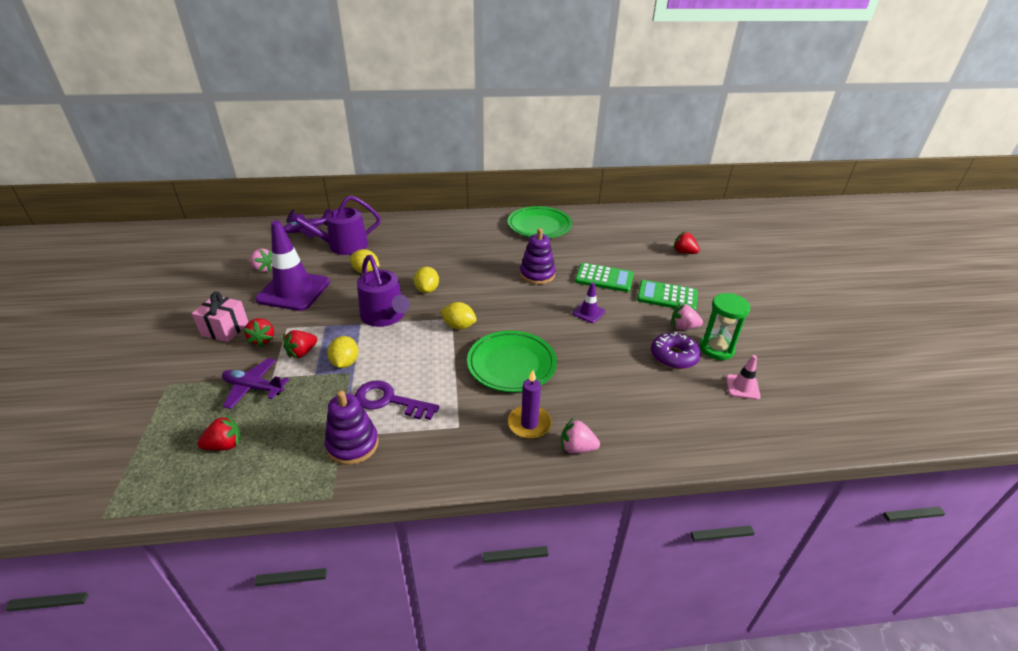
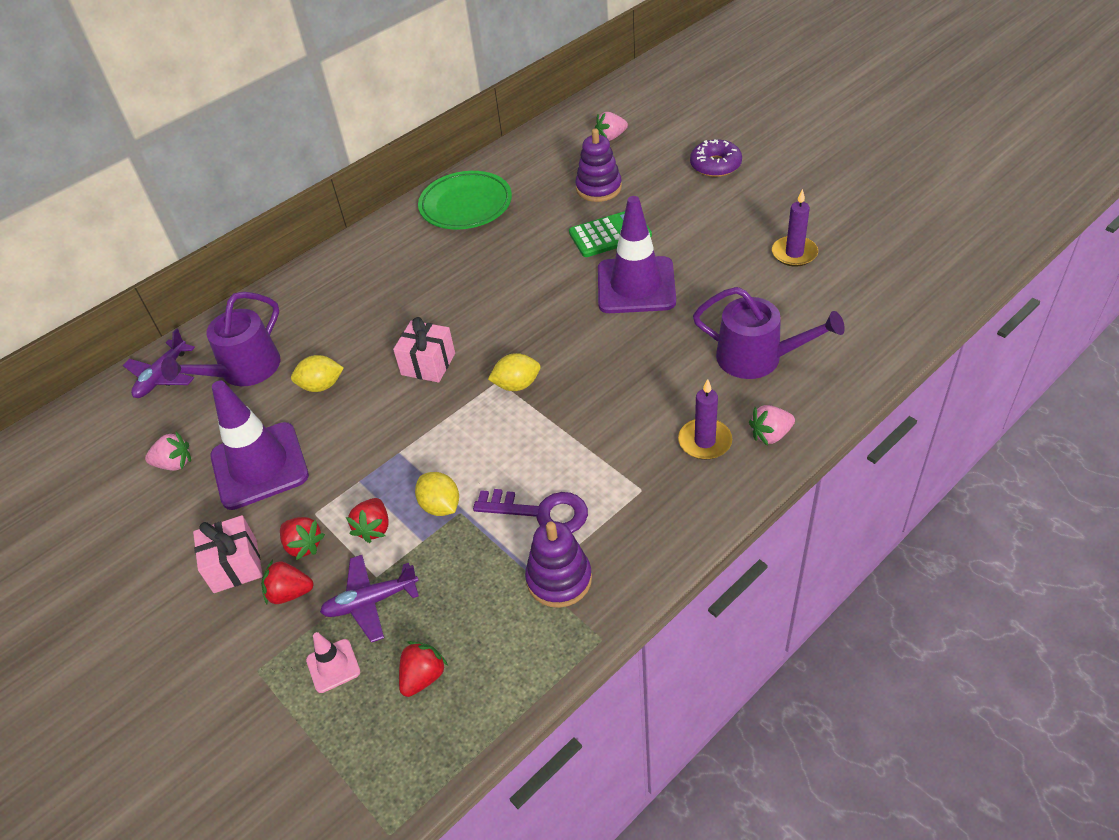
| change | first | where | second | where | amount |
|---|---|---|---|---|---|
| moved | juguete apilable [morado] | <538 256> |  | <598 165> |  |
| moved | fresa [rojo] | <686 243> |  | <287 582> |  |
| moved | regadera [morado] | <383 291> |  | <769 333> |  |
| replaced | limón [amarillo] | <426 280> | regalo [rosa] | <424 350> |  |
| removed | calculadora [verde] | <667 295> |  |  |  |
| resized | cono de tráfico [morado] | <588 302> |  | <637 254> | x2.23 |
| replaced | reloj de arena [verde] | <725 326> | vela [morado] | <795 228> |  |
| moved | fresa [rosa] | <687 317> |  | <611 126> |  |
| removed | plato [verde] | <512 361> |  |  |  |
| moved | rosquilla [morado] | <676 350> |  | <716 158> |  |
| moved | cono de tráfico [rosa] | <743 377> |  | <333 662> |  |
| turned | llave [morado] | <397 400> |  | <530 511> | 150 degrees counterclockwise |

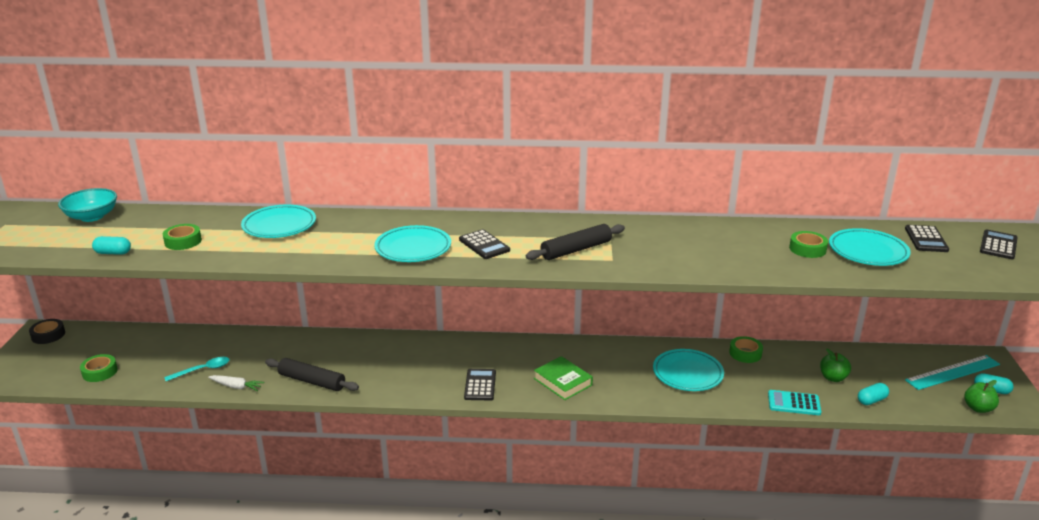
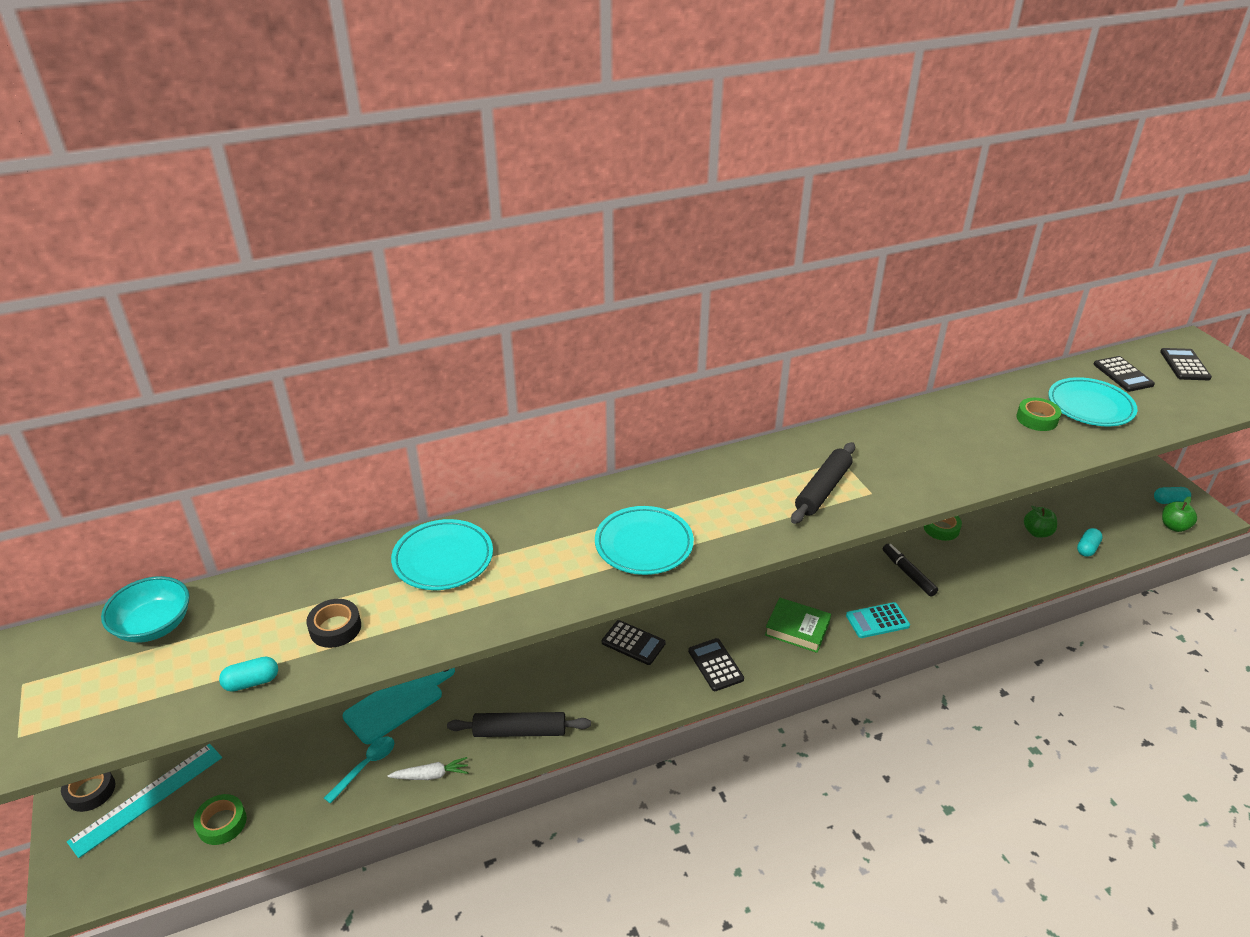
| change | first | where | second | where | amount |
|---|---|---|---|---|---|
| recoloured | cinta adhesiva [verde] | <182 237> | cinta adhesiva [negro] | <333 623> |  |
| moved | calculadora [negro] | <484 244> |  | <634 642> |  |
| replaced | plato [turquesa] | <688 370> | rotulador [negro] | <910 570> |  |
| moved | regla [turquesa] | <952 372> |  | <144 801> |  |
| moved | calculadora [turquesa] | <794 402> |  | <878 620> |  |
| added |  |  | tabla de cortar [turquesa] | <399 706> |  |

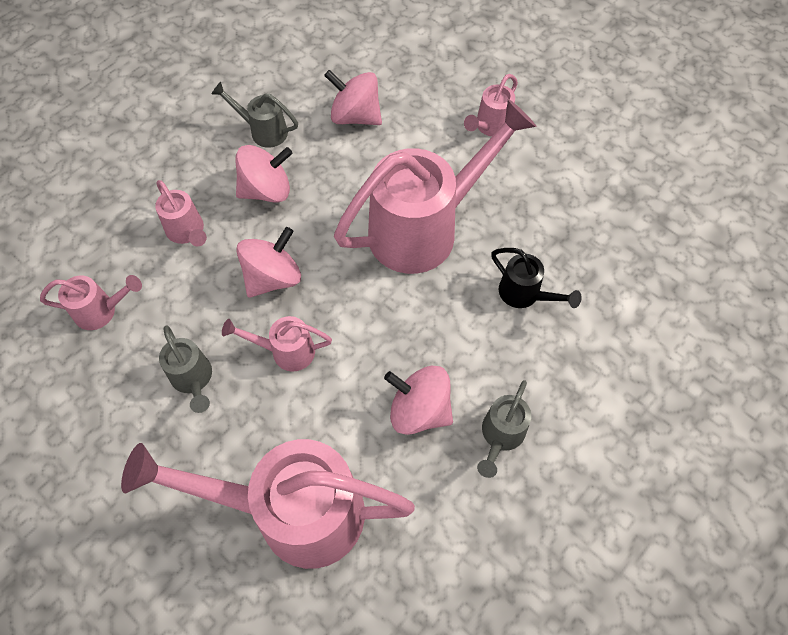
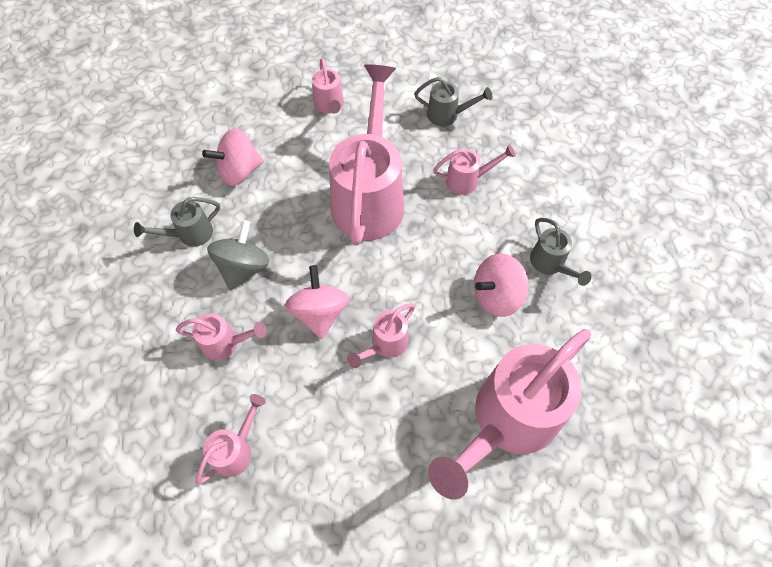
| change | first | where | second | where | amount |
|---|---|---|---|---|---|
| recoloured | peonza [rosa] | <264 174> | peonza [gris] | <238 255> |  |
| recoloured | regadera [negro] | <536 278> | regadera [rosa] | <474 170> |  |
| moved | regadera [gris] | <185 369> |  | <453 101> |  |

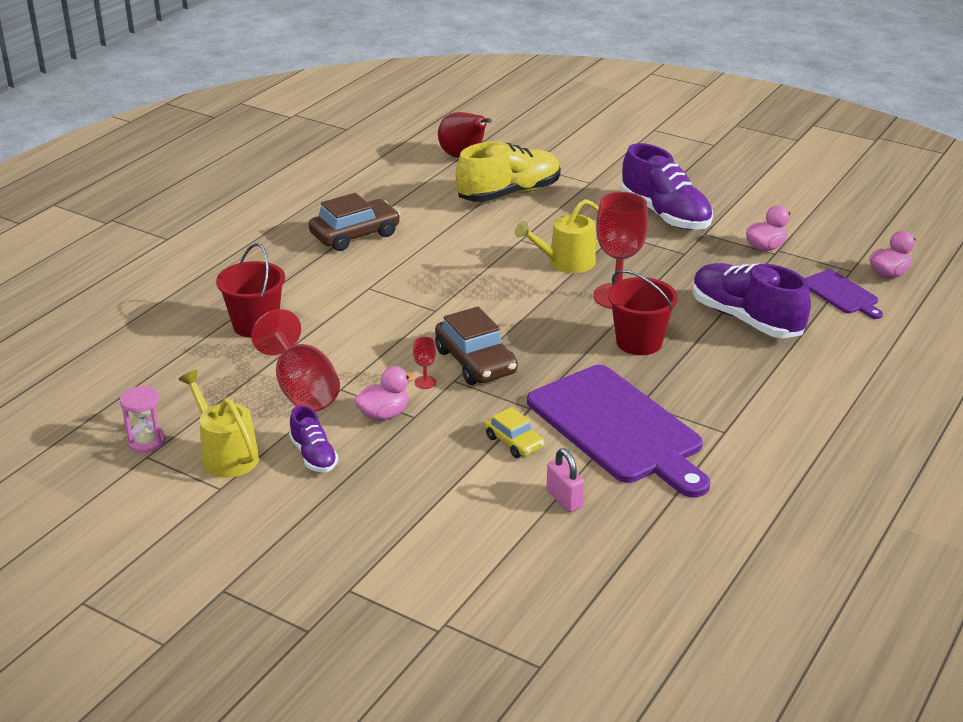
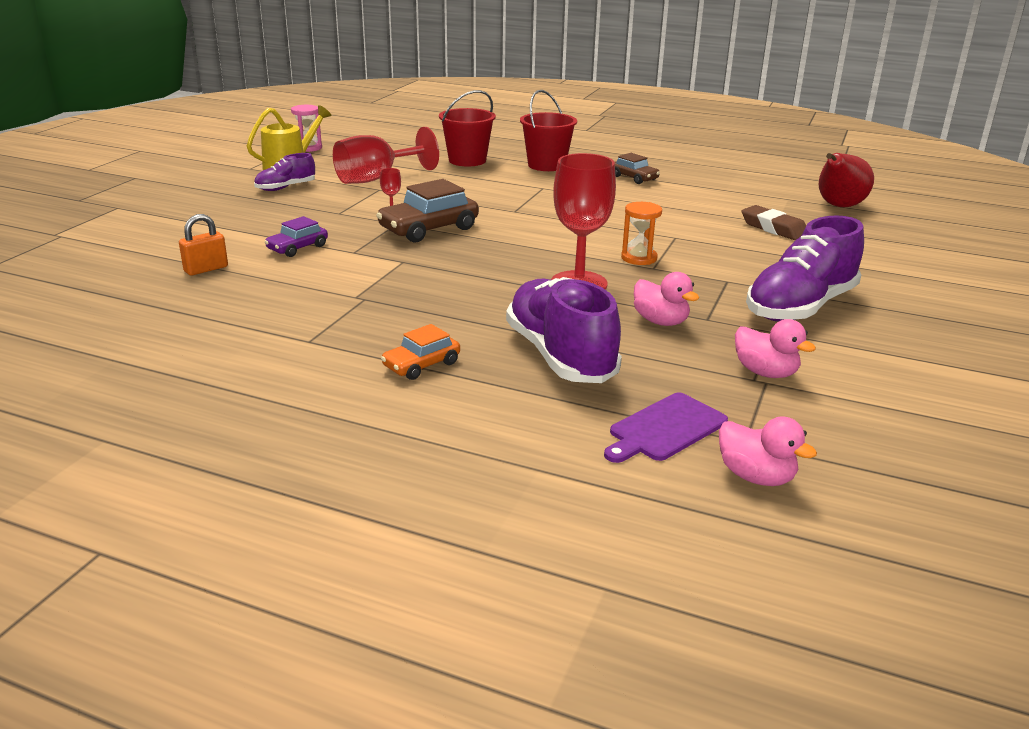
| change | first | where | second | where | amount |
|---|---|---|---|---|---|
| replaced | zapato [amarillo] | <508 172> | goma de borrar [marrón] | <774 222> |  |
| resized | coche [marrón] | <354 222> |  | <637 168> | x0.58 |
| replaced | regadera [amarillo] | <557 236> | reloj de arena [naranja] | <641 233> |  |
| turned | zapato [morado] | <752 300> |  | <564 330> | 60 degrees counterclockwise |
| moved | balde [rojo] | <643 312> |  | <548 130> |  |
| removed | tabla de cortar [morado] | <618 431> |  |  |  |
| moved | pato [rosa] | <385 393> |  | <666 299> |  |
| recoloured | coche [amarillo] | <514 432> | coche [morado] | <296 236> |  |
| recoloured | candado [rosa] | <565 480> | candado [naranja] | <203 244> |  |
| added |  |  | coche [naranja] | <420 352> |  |

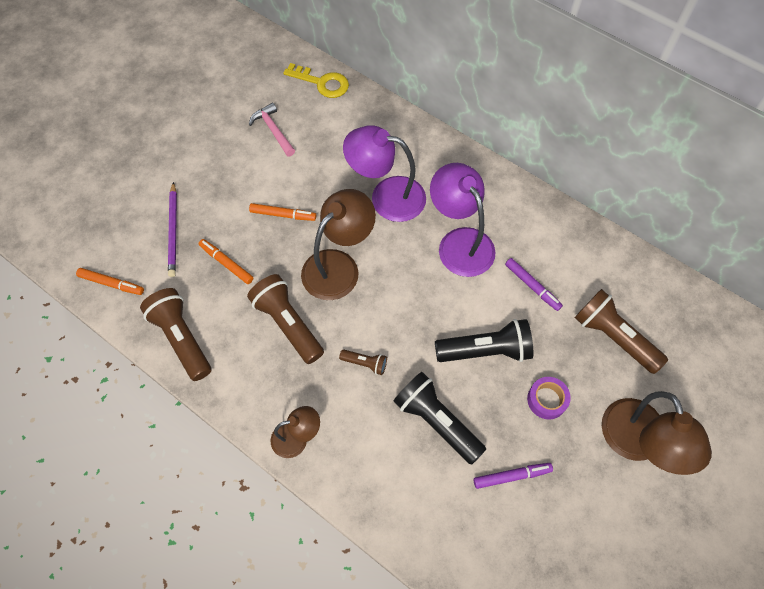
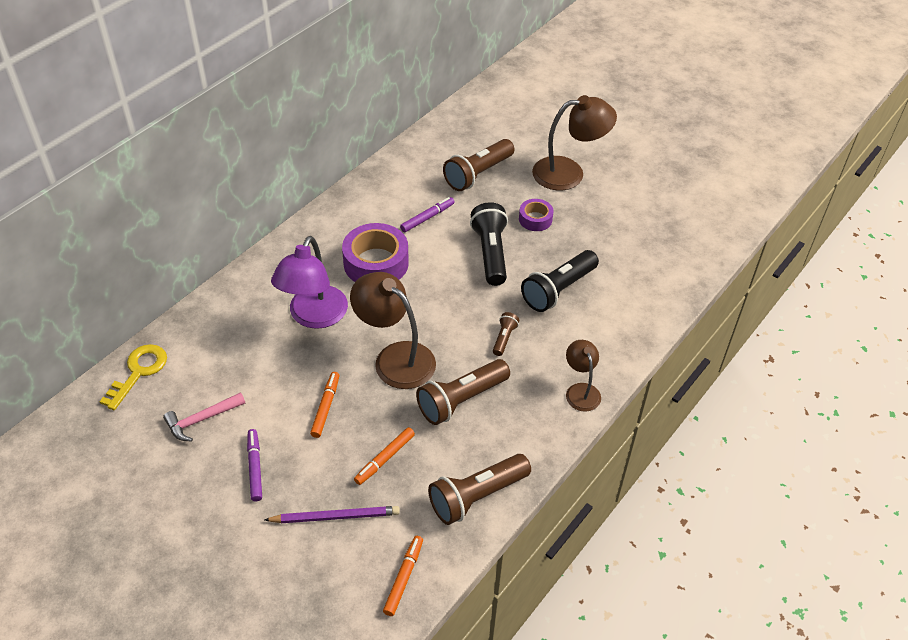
| change | first | where | second | where | amount |
|---|---|---|---|---|---|
| replaced | lámpara [morado] | <463 220> | cinta adhesiva [morado] | <375 252> |  |
| moved | rotulador [morado] | <513 476> |  | <254 465> |  |

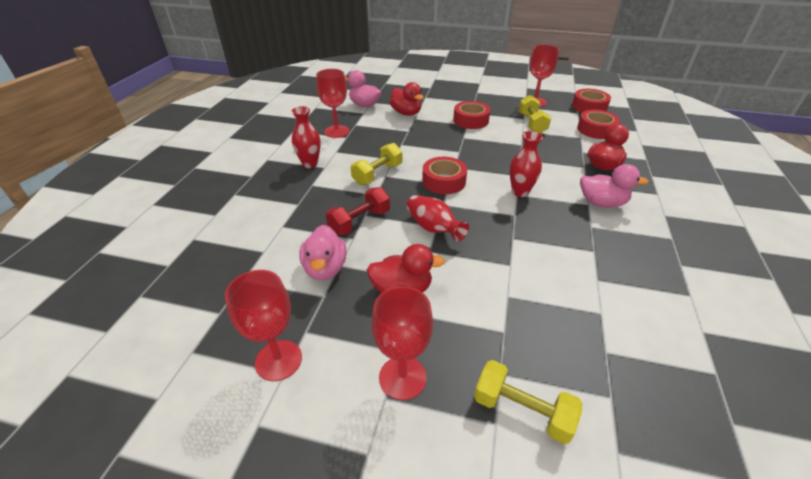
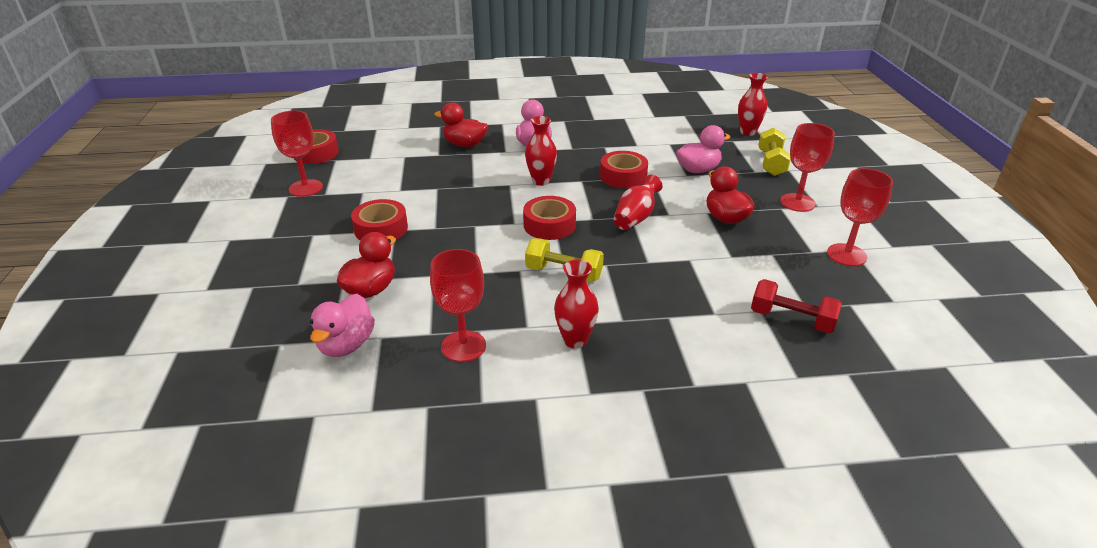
| change | first | where | second | where | amount |
|---|---|---|---|---|---|
| removed | mancuerna [amarillo] | <535 114> |  |  |  |
| moved | cinta adhesiva [rojo] | <598 124> |  | <624 169> |  |
| moved | mancuerna [rojo] | <358 211> |  | <796 306> |  |
| moved | pato [rosa] | <322 252> |  | <703 149> |  |
| added |  |  | florero [rojo] | <753 104> |  |

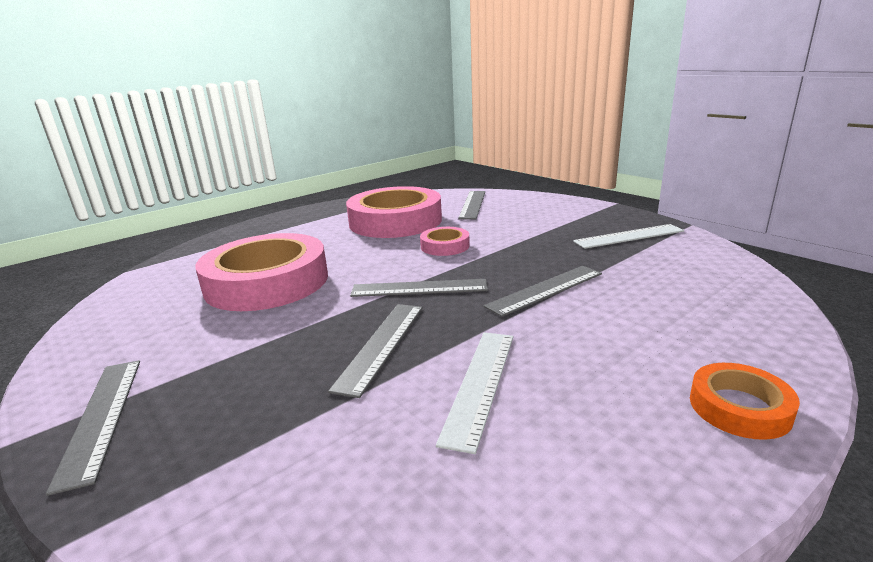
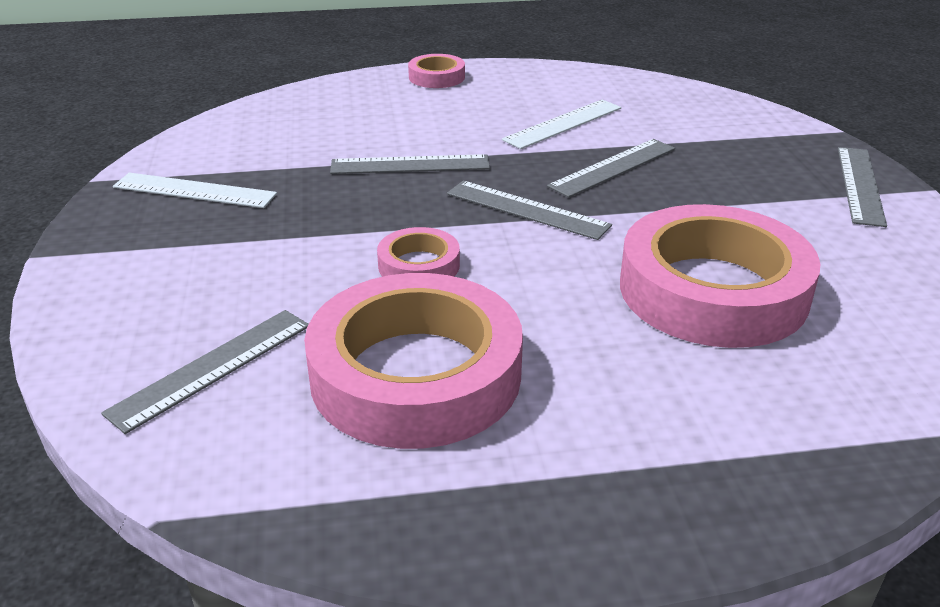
| change | first | where | second | where | amount |
|---|---|---|---|---|---|
| recoloured | cinta adhesiva [naranja] | <745 401> | cinta adhesiva [rosa] | <436 71> |  |

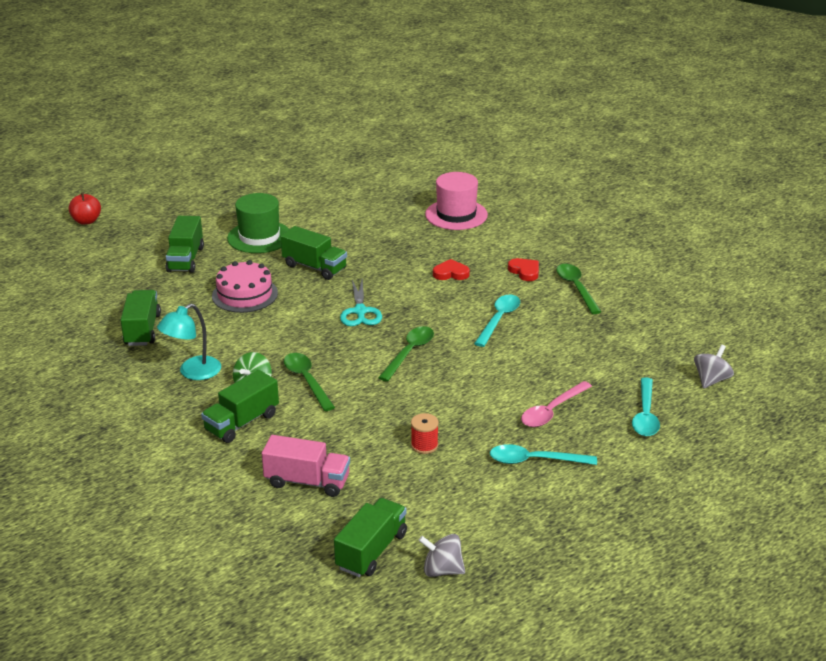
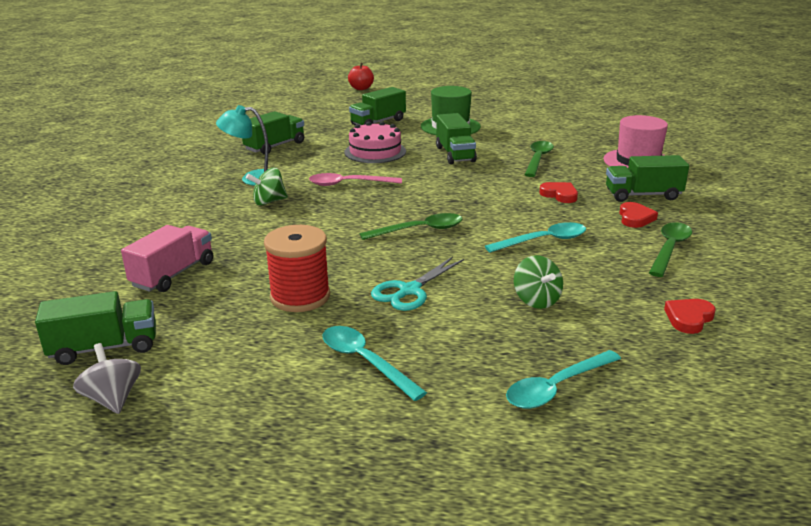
| change | first | where | second | where | amount |
|---|---|---|---|---|---|
| moved | tijeras [turquesa] | <361 302> |  | <417 283> |  |
| removed | peonza [gris] | <714 366> |  |  |  |
| moved | cuchara [verde] | <309 382> |  | <539 159> |  |
| moved | camión [verde] | <240 406> |  | <647 178> |  |
| moved | cuchara [rosa] | <556 404> |  | <355 179> |  |
| resized | carrete [rojo] | <425 433> |  | <297 268> | x1.86 |
| turned | camión [rosa] | <306 466> |  | <167 258> | 120 degrees counterclockwise |
| added |  |  | peonza [verde] | <538 282> |  |
| added |  |  | corazón [rojo] | <690 316> |  |

